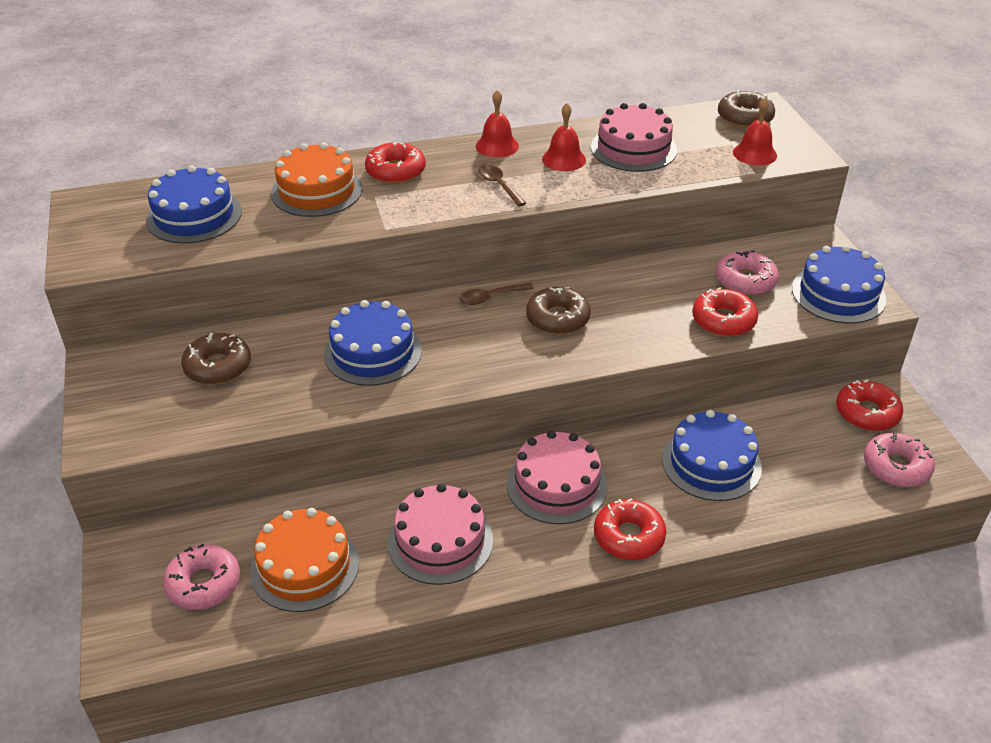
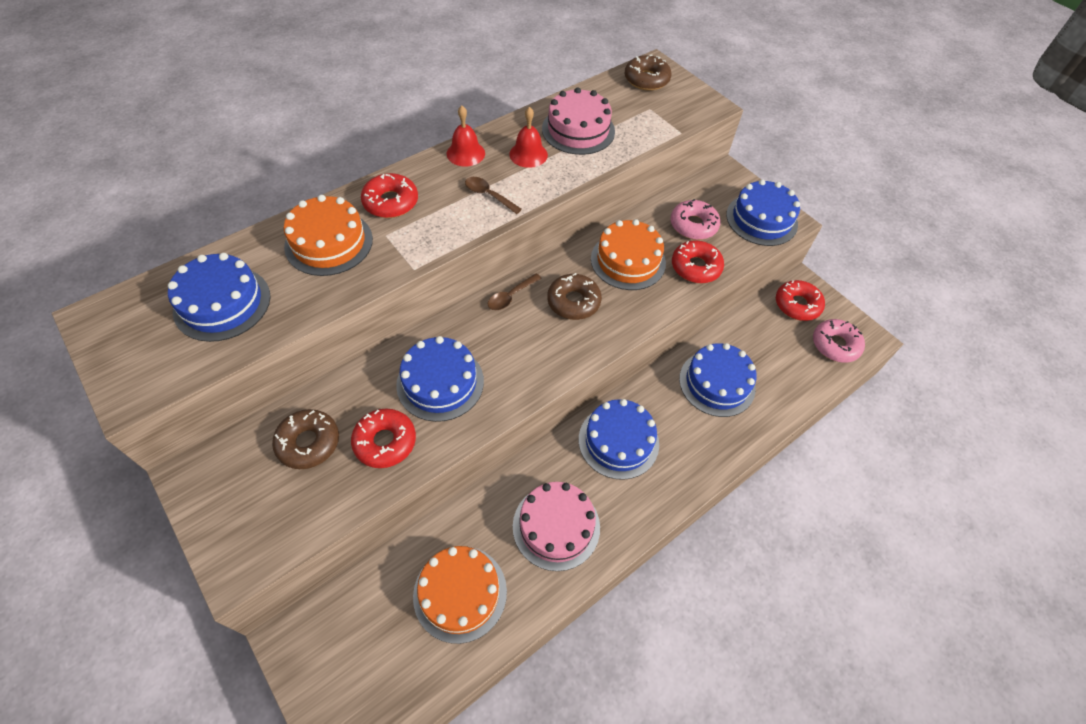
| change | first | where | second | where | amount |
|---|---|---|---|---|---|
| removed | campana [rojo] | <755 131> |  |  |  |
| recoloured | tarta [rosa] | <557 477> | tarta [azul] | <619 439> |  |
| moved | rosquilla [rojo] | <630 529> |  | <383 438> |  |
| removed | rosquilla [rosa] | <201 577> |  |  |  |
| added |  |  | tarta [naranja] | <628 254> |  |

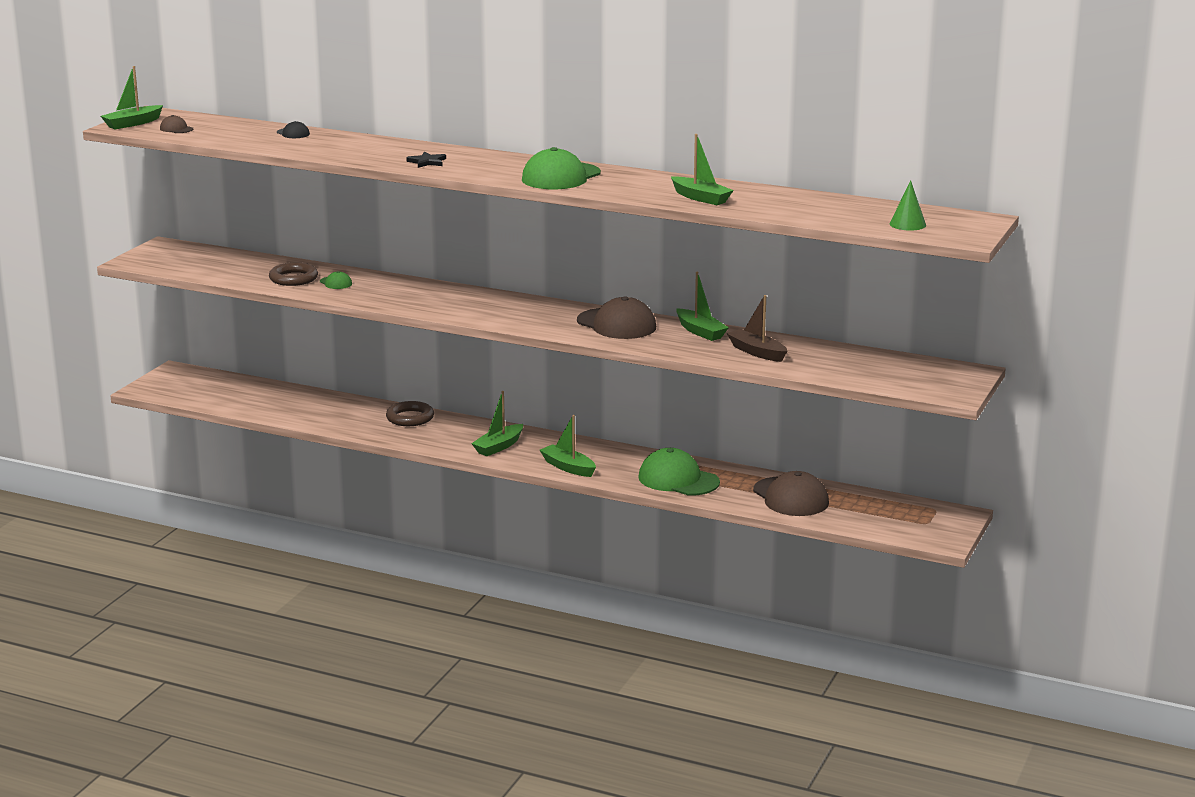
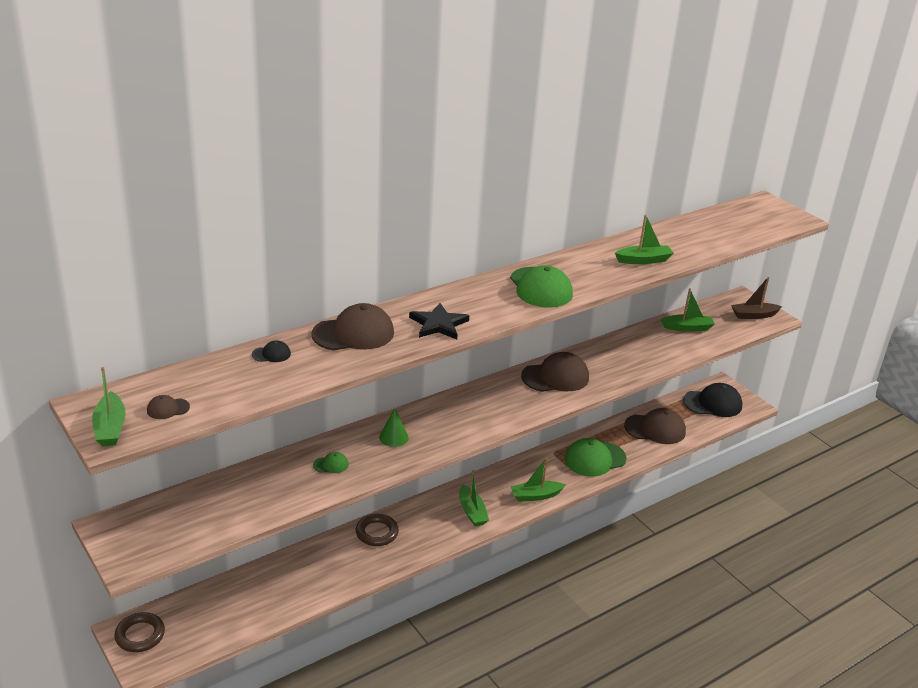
| change | first | where | second | where | amount |
|---|---|---|---|---|---|
| resized | estrella [negro] | <426 160> |  | <439 321> | x1.59 |
| moved | cono [verde] | <907 205> |  | <393 427> |  |
| moved | anillo [marrón] | <293 274> |  | <140 632> |  |
| moved | barco [verde] | <702 306> |  | <687 310> |  |
| moved | barco [marrón] | <757 328> |  | <756 298> |  |
| added |  |  | gorra [marrón] | <352 326> |  |
| added |  |  | gorra [negro] | <712 400> |  |

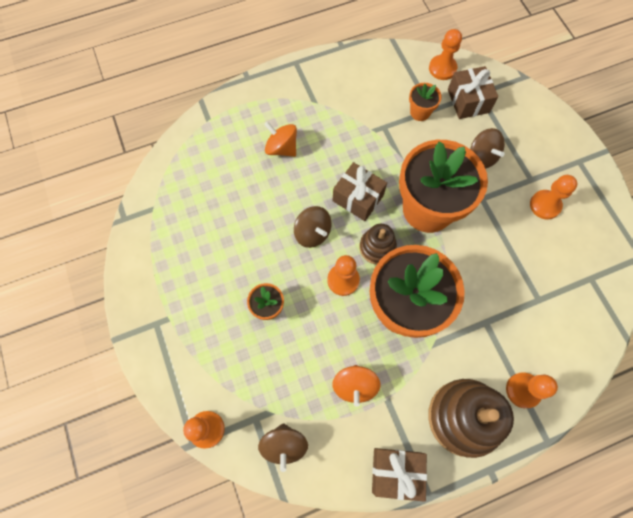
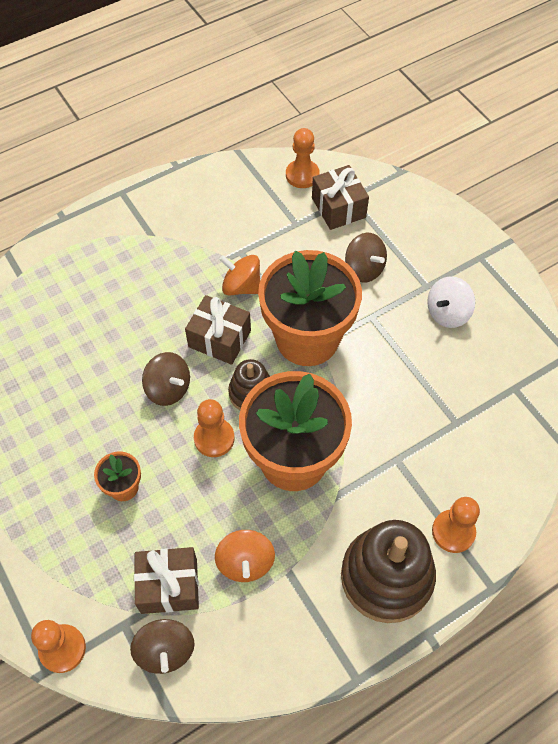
| change | first | where | second | where | amount |
|---|---|---|---|---|---|
| removed | maceta [naranja] | <425 102> |  |  |  |
| moved | peonza [naranja] | <280 139> |  | <239 275> |  |
| replaced | peón [naranja] | <553 197> | peonza [blanco] | <451 302> |  |
| moved | regalo [marrón] | <399 475> |  | <166 580> |  |

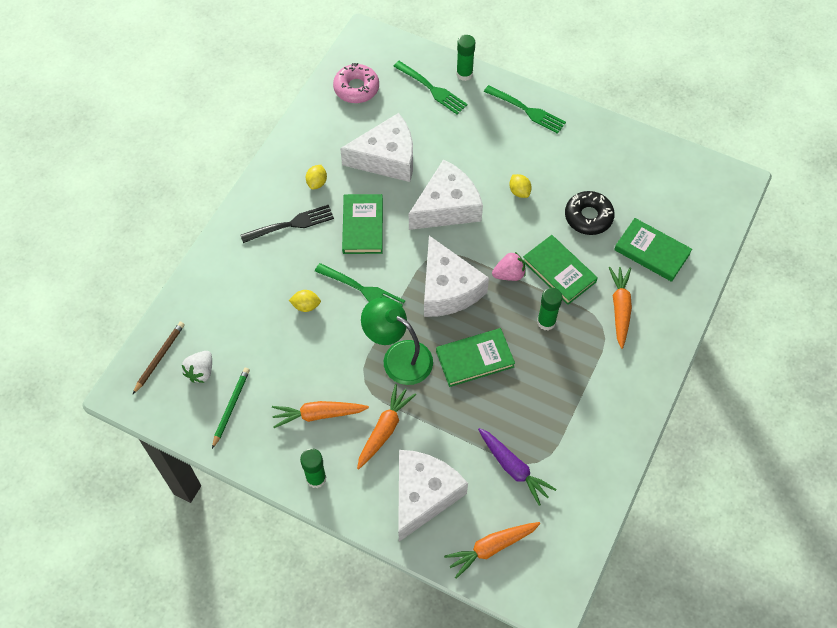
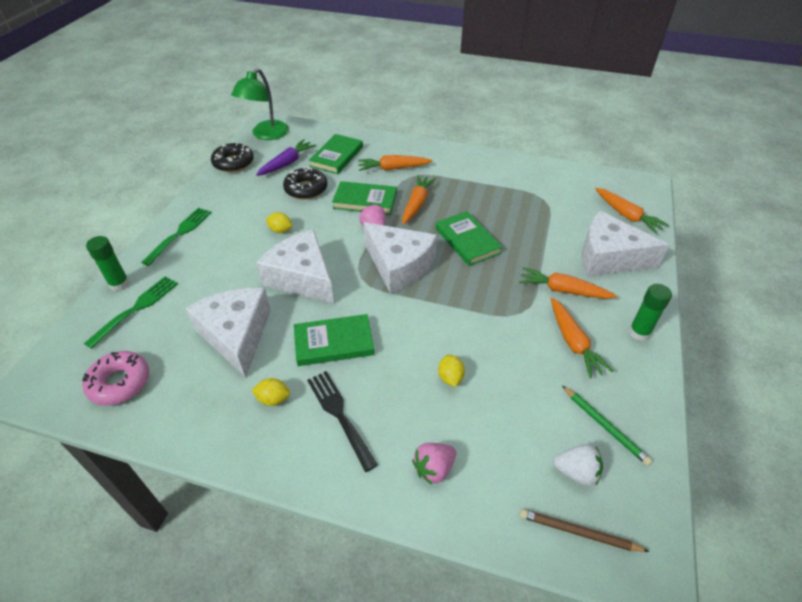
| change | first | where | second | where | amount |
|---|---|---|---|---|---|
| turned | limón [amarillo] | <520 186> |  | <279 222> | 60 degrees clockwise |
| turned | libro [verde] | <560 270> |  | <364 198> | 60 degrees clockwise |
| turned | queso [blanco] | <456 276> |  | <400 258> | 75 degrees clockwise |
| removed | tenedor [verde] | <360 284> |  |  |  |
| replaced | barra de pegamento [verde] | <550 309> | zanahoria [naranja] | <419 199> |  |
| moved | lámpara [verde] | <397 341> |  | <260 104> |  |
| turned | lápiz [verde] | <231 408> |  | <607 426> | 135 degrees counterclockwise |
| moved | zanahoria [morado] | <517 467> |  | <286 157> |  |
| added |  |  | rosquilla [negro] | <232 157> |  |
| added |  |  | fresa [rosa] | <434 464> |  |

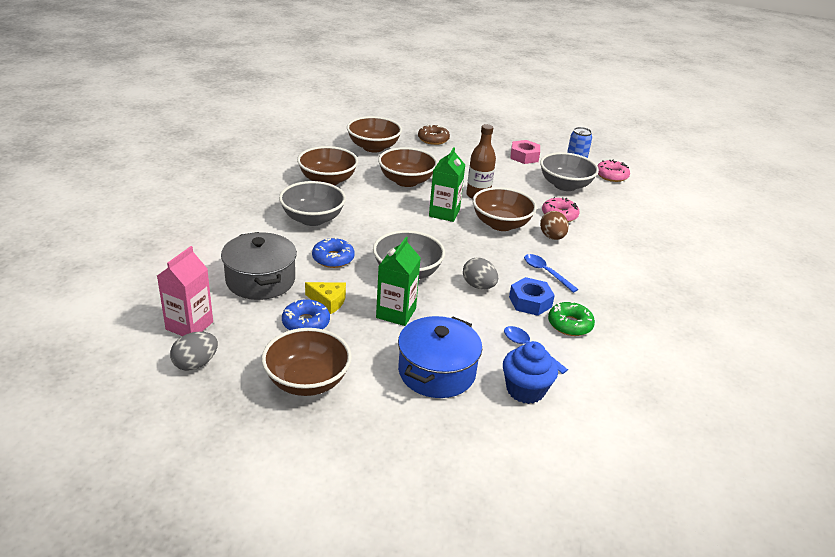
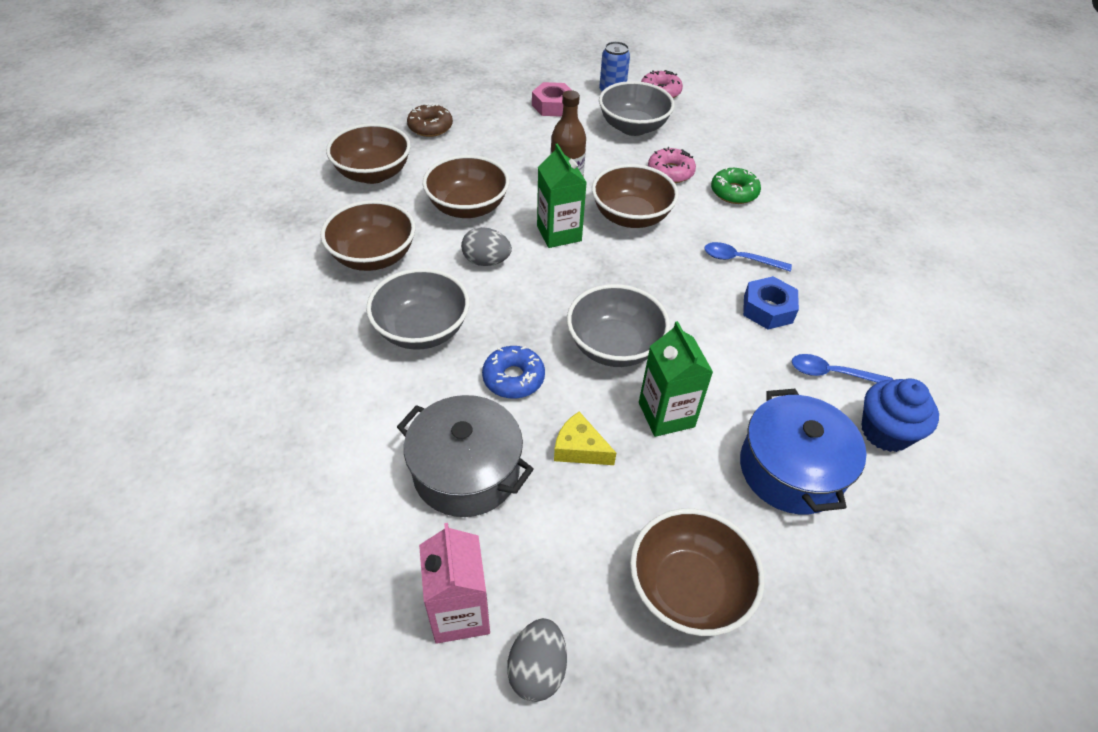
| change | first | where | second | where | amount |
|---|---|---|---|---|---|
| removed | huevo [marrón] | <554 225> |  |  |  |
| moved | huevo [gris] | <480 273> |  | <486 246> |  |
| turned | queso [amarillo] | <325 298> |  | <585 438> | 135 degrees counterclockwise |
| removed | rosquilla [azul] | <306 314> |  |  |  |
| moved | rosquilla [verde] | <571 318> |  | <736 185> |  |

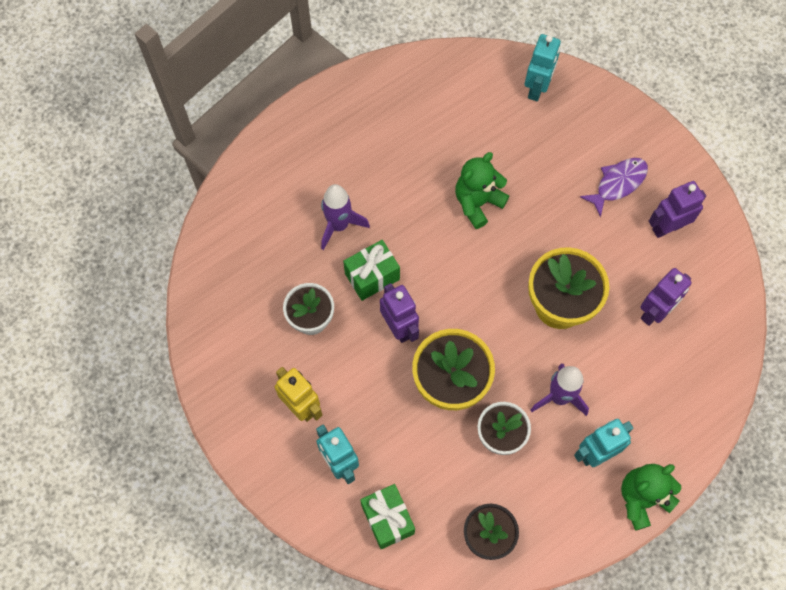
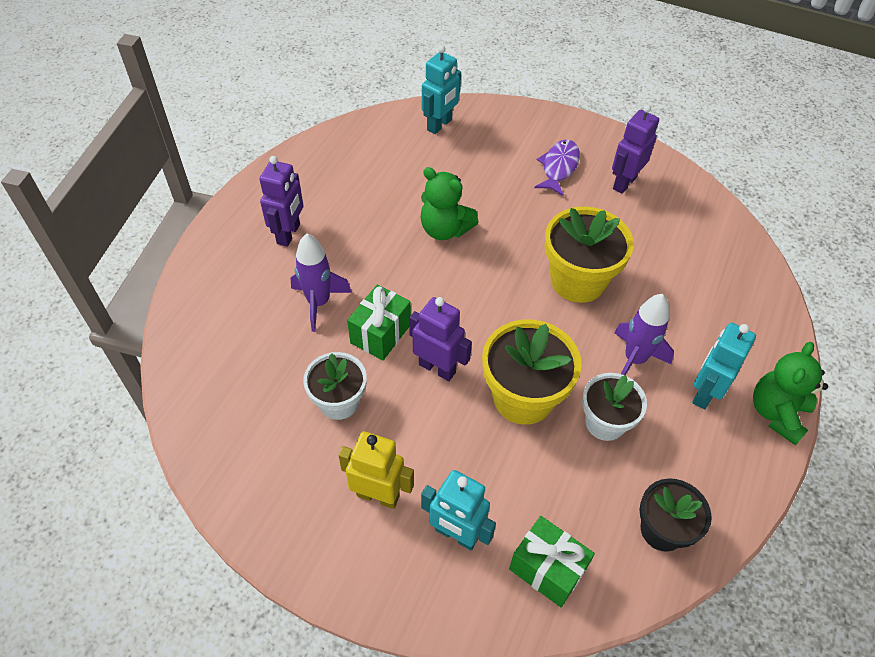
| change | first | where | second | where | amount |
|---|---|---|---|---|---|
| turned | robot [turquesa] | <543 67> |  | <441 89> | 45 degrees clockwise |
| turned | osito [verde] | <482 190> |  | <449 203> | 75 degrees counterclockwise |
| moved | robot [morado] | <665 297> |  | <281 201> |  |

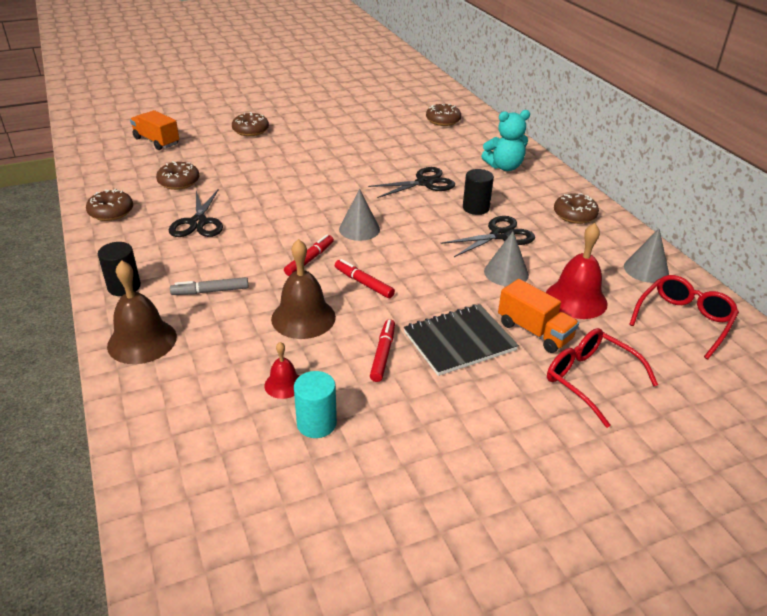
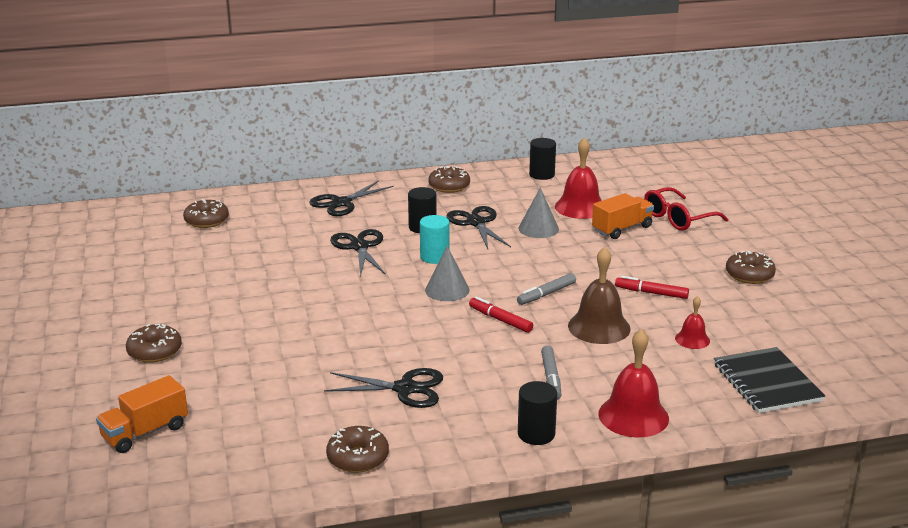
| change | first | where | second | where | amount |
|---|---|---|---|---|---|
| replaced | osito [turquesa] | <505 140> | tijeras [negro] | <351 198> |  |
| moved | rosquilla [marrón] | <178 175> |  | <751 267> |  |
| replaced | cono [gris] | <646 256> | cilindro [negro] | <542 159> |  |
| recoloured | rotulador [rojo] | <365 278> | rotulador [gris] | <546 289> |  |
| recoloured | campana [marrón] | <142 312> | campana [rojo] | <633 383> |  |
| removed | gafas [rojo] | <684 317> |  |  |  |
| moved | cuaderno [negro] | <461 340> |  | <770 380> |  |
| moved | cilindro [turquesa] | <315 404> |  | <435 239> |  |

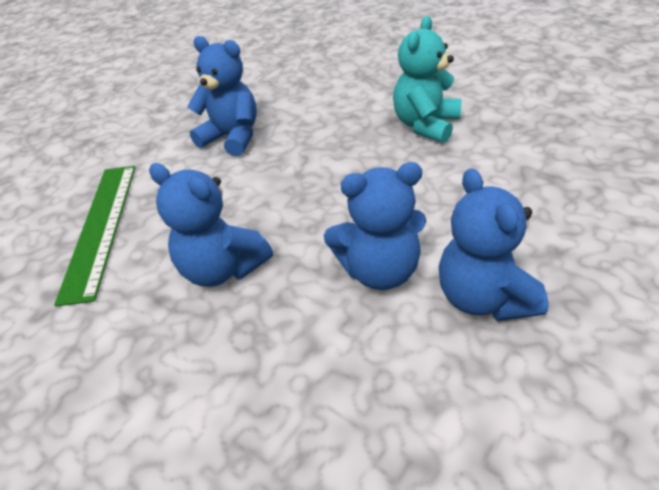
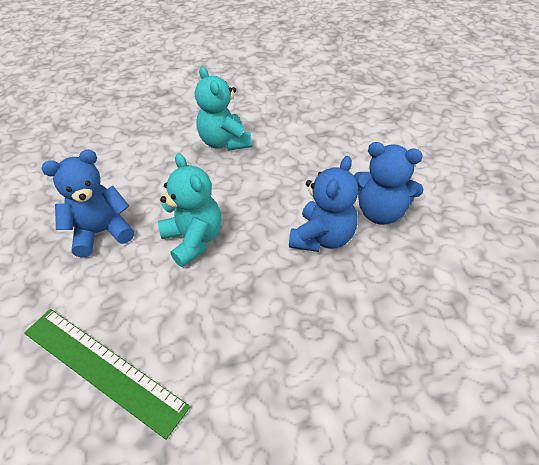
| change | first | where | second | where | amount |
|---|---|---|---|---|---|
| removed | osito [azul] | <211 225> |  |  |  |
| added |  |  | osito [turquesa] | <189 210> |  |

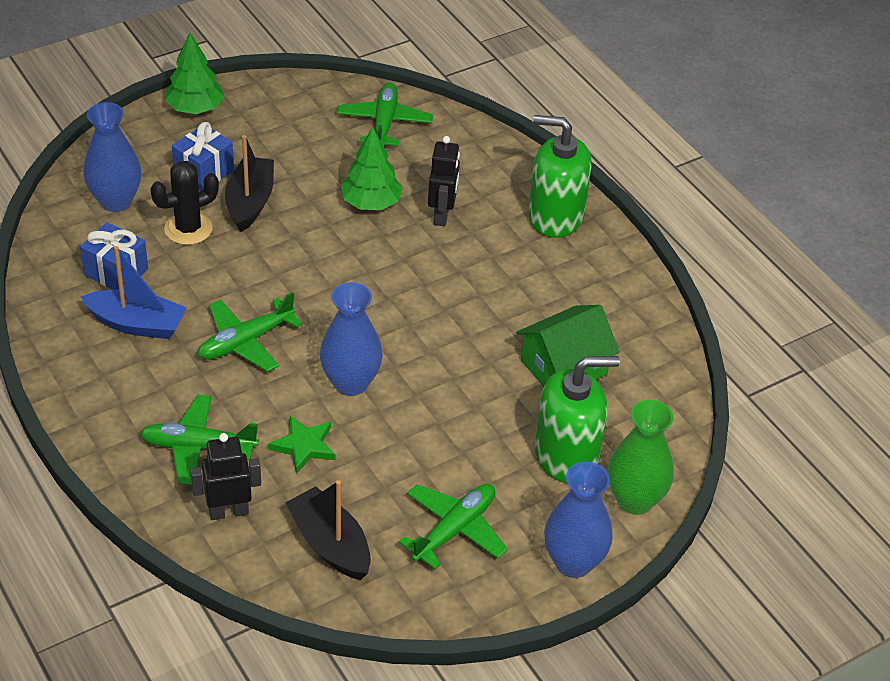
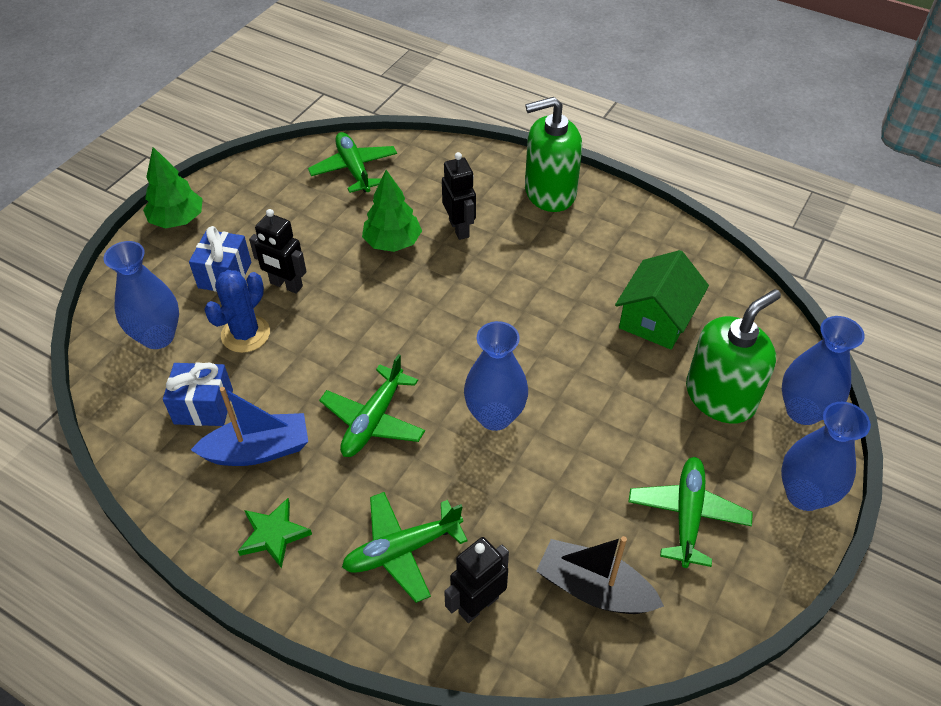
| change | first | where | second | where | amount |
|---|---|---|---|---|---|
| replaced | barco [negro] | <249 183> | robot [negro] | <278 251> |  |
| recoloured | cactus [negro] | <184 203> | cactus [azul] | <237 311> |  |
| recoloured | florero [verde] | <641 457> | florero [azul] | <823 370> |  |
| moved | estrella [verde] | <302 445> |  | <275 533> |  |

